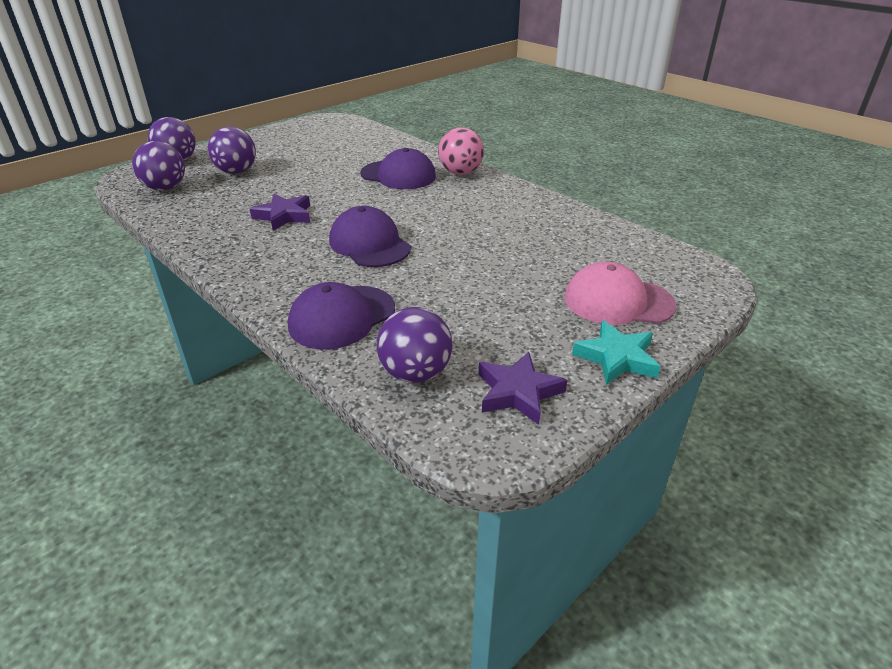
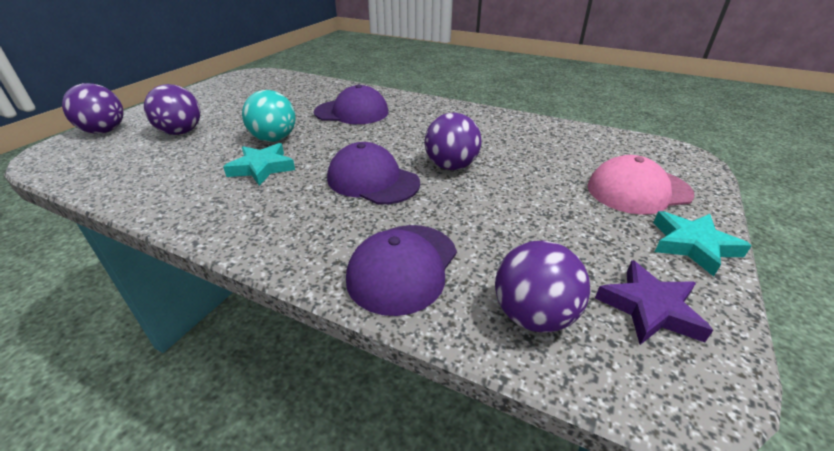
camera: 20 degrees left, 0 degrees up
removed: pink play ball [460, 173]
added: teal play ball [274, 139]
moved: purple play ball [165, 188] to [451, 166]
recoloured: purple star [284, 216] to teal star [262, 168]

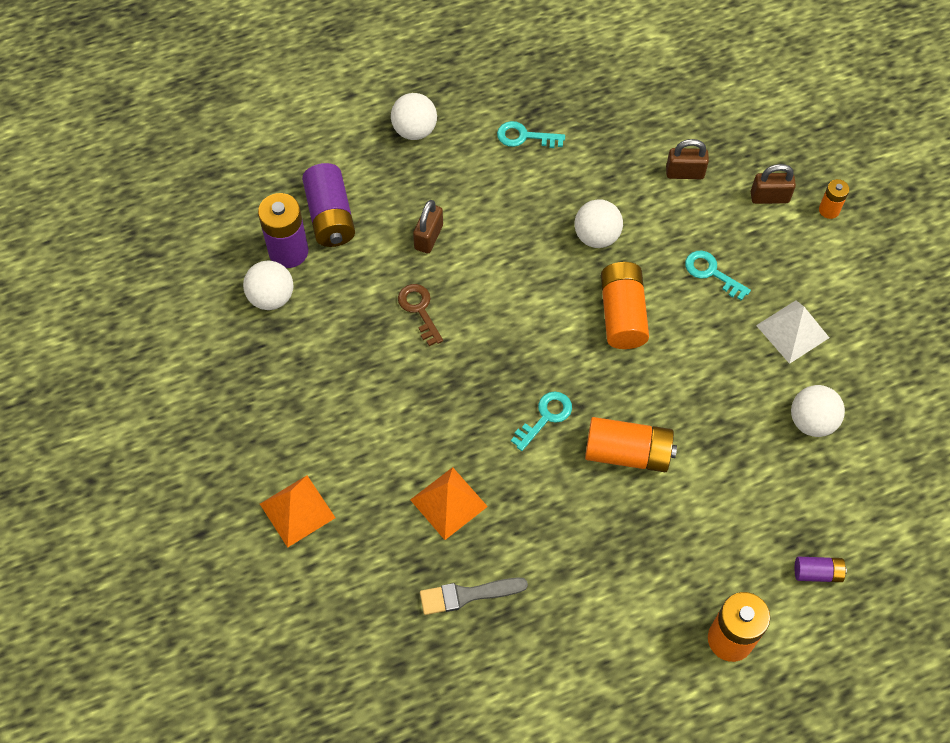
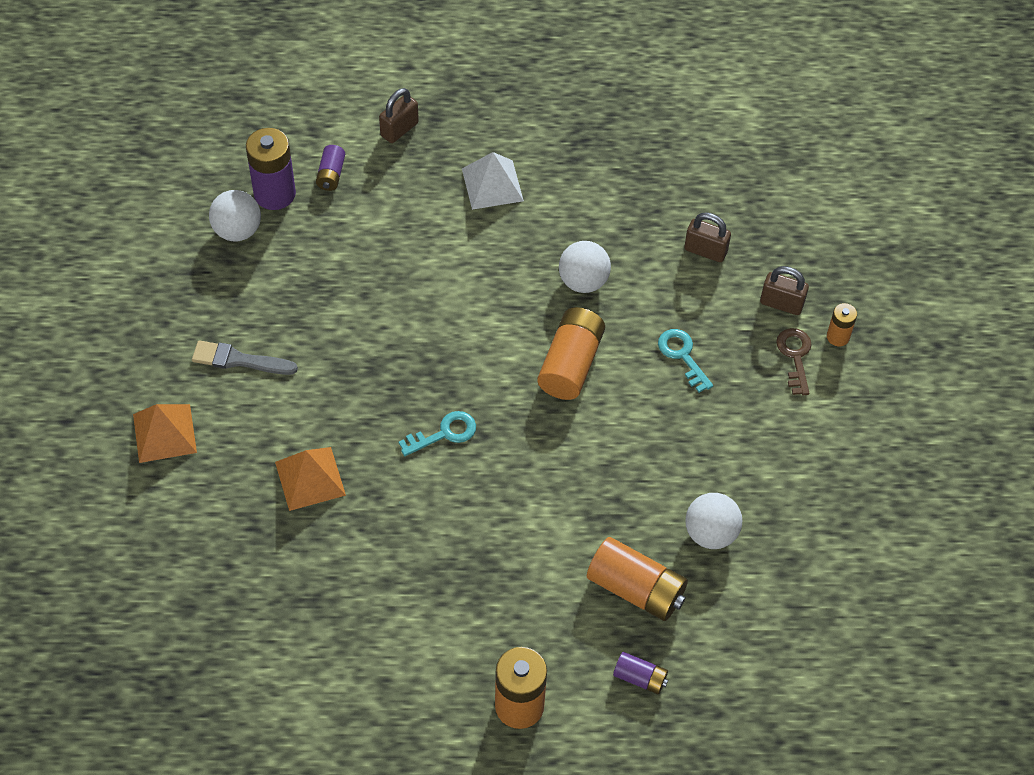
camera: 20 degrees right, 5 degrees down
removed: white play ball [414, 130]; teal door key [524, 136]
moved: dark brown door key [419, 310] to [795, 356]; dark brown small lock [428, 237] to [399, 129]; ash-grey paint brush [467, 595] to [239, 360]; orange-coloured battery [627, 453] to [636, 589]; white pyramid [792, 331] to [492, 184]
resized: purple battery [330, 216] = [331, 174] x0.53

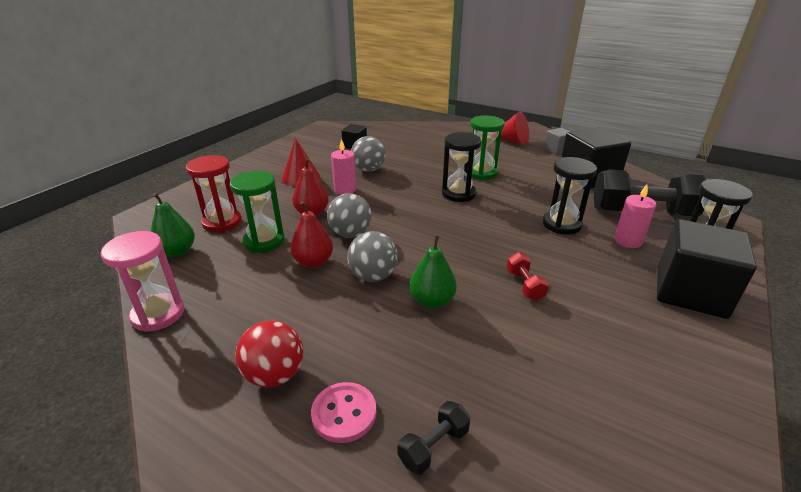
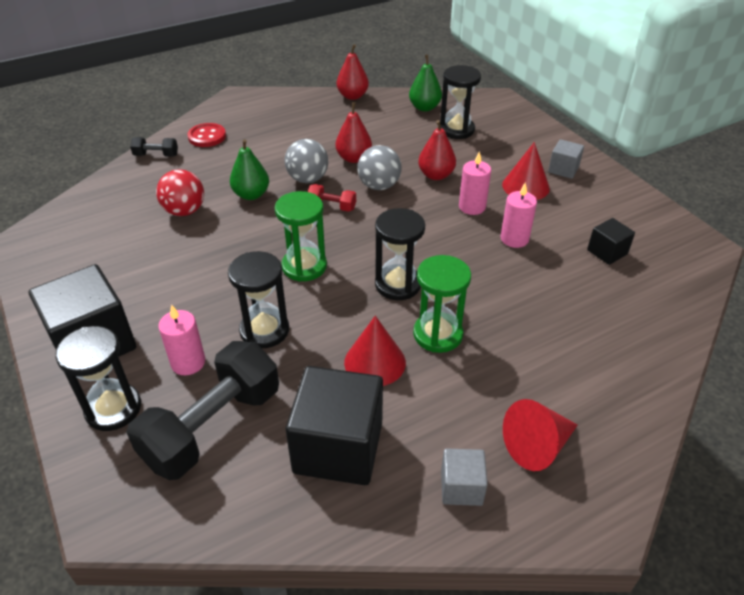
camera: 120 degrees right, 10 degrees up
added: crimson solid cone [375, 362]; ash-grey cube [563, 169]
moved: emerald sand timer [264, 241] to [304, 266]; crimson play ball [274, 375] to [184, 211]; crimson dumbbell [525, 285] to [332, 206]
replaced: pink sand timer [158, 314] to crimson toy pear [352, 96]; ash-grey play ball [369, 170] to pink candle [514, 239]
recoloured: crimson sand timer [222, 222] to ebony sand timer [456, 130]; pink shirt button [344, 413] to crimson shirt button [207, 136]
turned: ebony dumbbell [434, 446] = [156, 155] 75 degrees counterclockwise

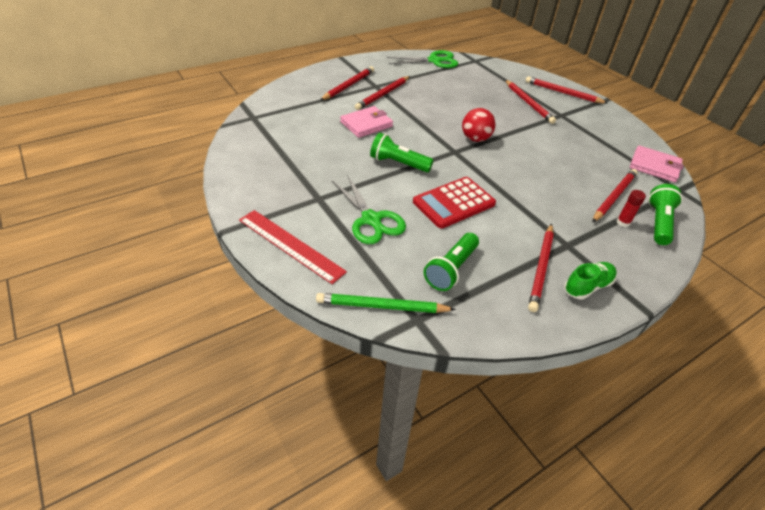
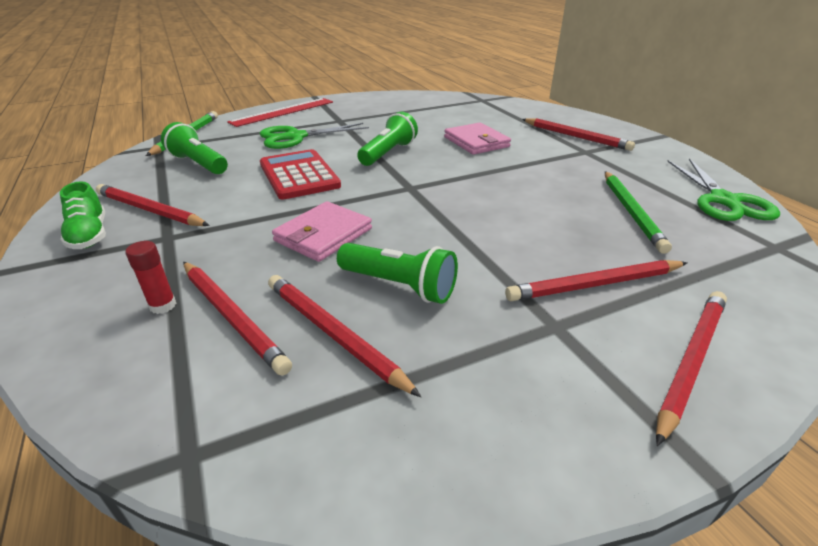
camera: 100 degrees right, 10 degrees down
removed: crimson play ball [475, 139]
added: emerald pencil [631, 212]
moved: crimson pencil [383, 94] to [334, 334]; pink card wallet [654, 166] to [323, 235]; emerald torch [658, 223] to [399, 286]

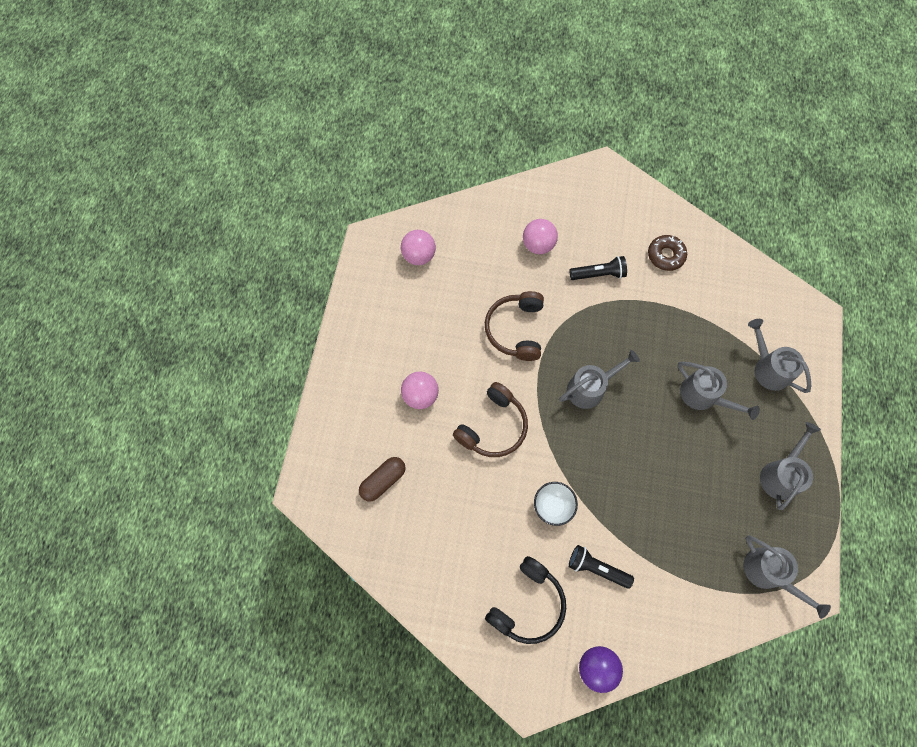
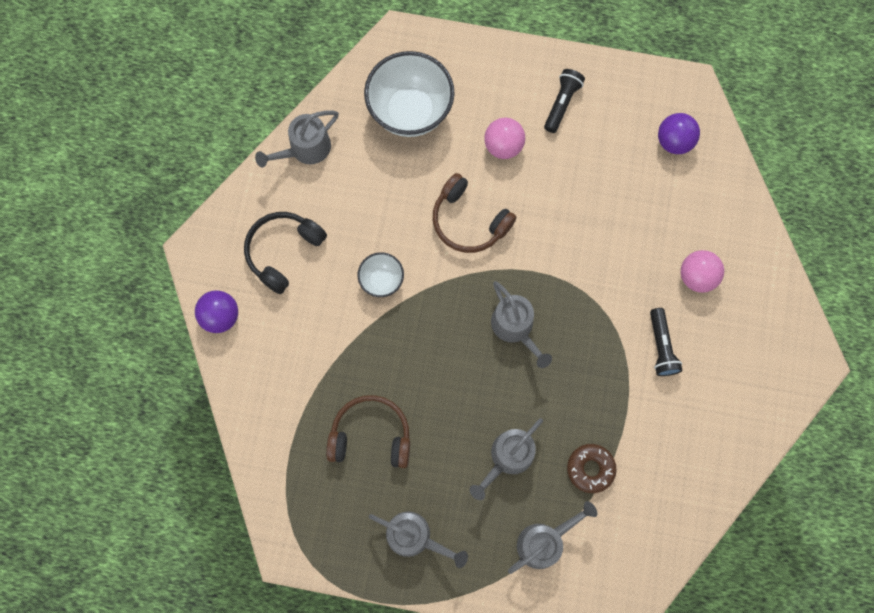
camera: 90 degrees right, 5 degrees up
moved: dark brown headset [516, 329] to [371, 435]; ebony torch [597, 568] to [561, 104]; dark brown glazed donut [665, 255] to [590, 469]; ash-grey watering pot [768, 573] to [305, 149]
replaced: dark brown pill shape [383, 481] to white deep dish [410, 111]
recoloured: pink play ball [419, 256] to purple play ball [674, 141]
turned: ebony headset [527, 604] = [283, 252] 90 degrees clockwise

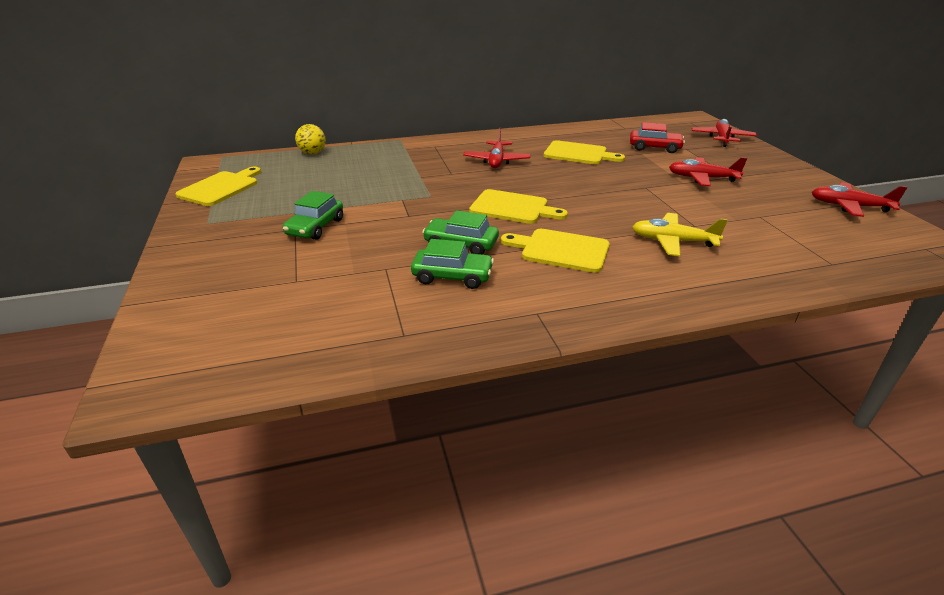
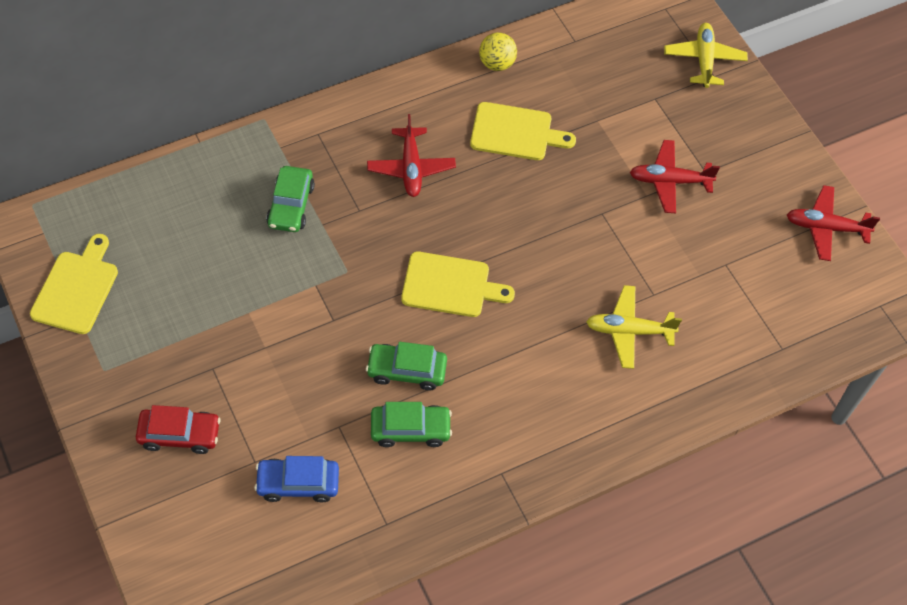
camera: 15 degrees left, 25 degrees up
removed: yellow bread board [561, 250]
added: royal blue car [298, 483]
moved: emerald car [315, 227] to [291, 205]; yellow play ball [312, 153] to [496, 63]; crimson car [654, 148] to [179, 434]
recoloured: crimson aeroplane [722, 138] to yellow aeroplane [704, 60]

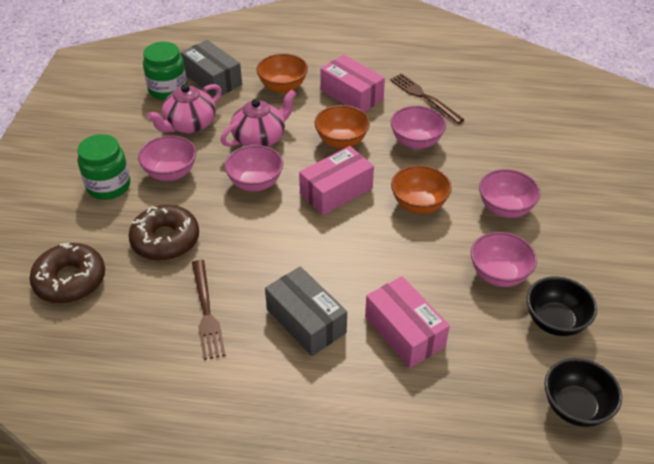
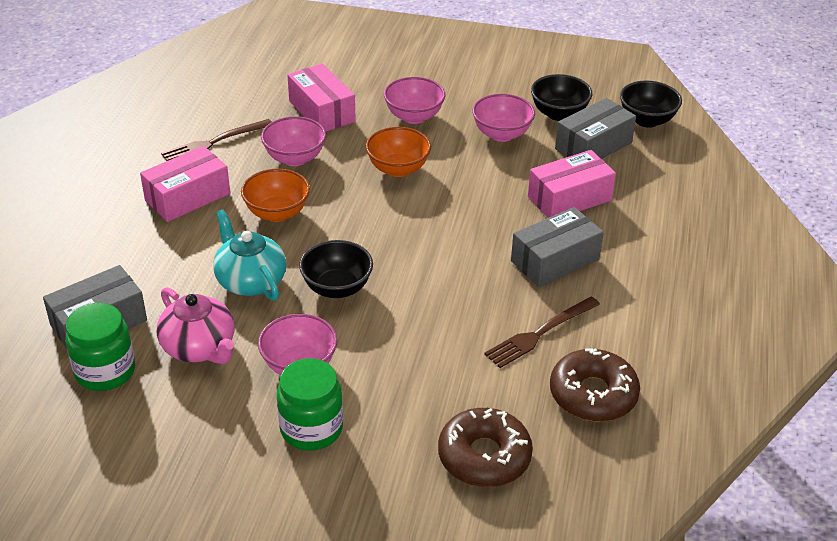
camera: 85 degrees left, 5 degrees down
removed: orange-coloured deep dish [283, 87]
added: ash-grey parcel [593, 146]
moved: dark brown glazed donut [165, 240] to [593, 394]; pink parcel [336, 191] to [322, 111]
recoloured: pink china teapot [260, 138] to teal china teapot [250, 280]; pink deep dish [255, 183] to ebony deep dish [337, 288]
turned: dark brown dinner fork [206, 312] = [540, 333] 150 degrees clockwise

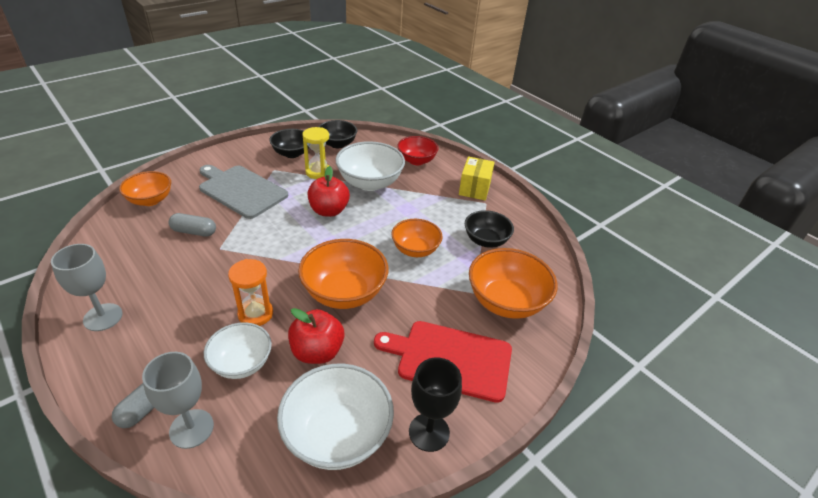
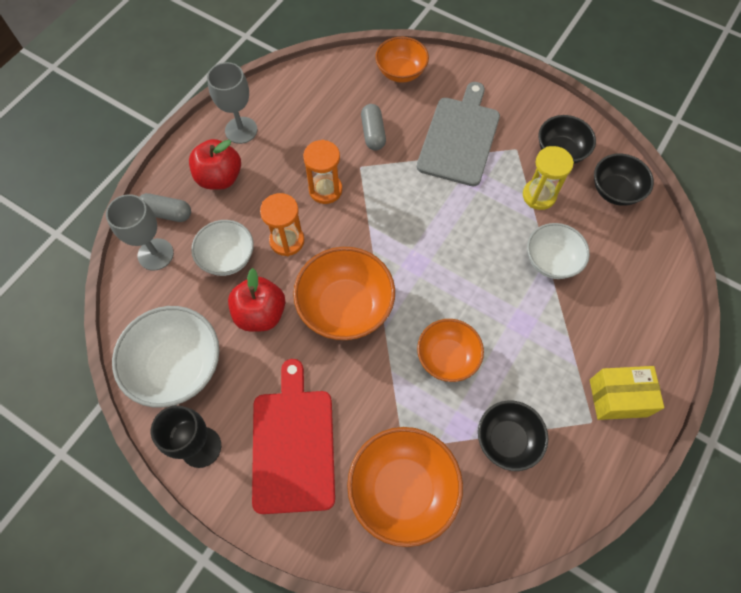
camera: 75 degrees right, 25 degrees up
removed: crimson deep dish [416, 161]
added: orange-coloured sand timer [325, 190]
moved: crimson toy apple [329, 211] to [220, 178]
resized: white deep dish [370, 183] = [551, 261] x0.64

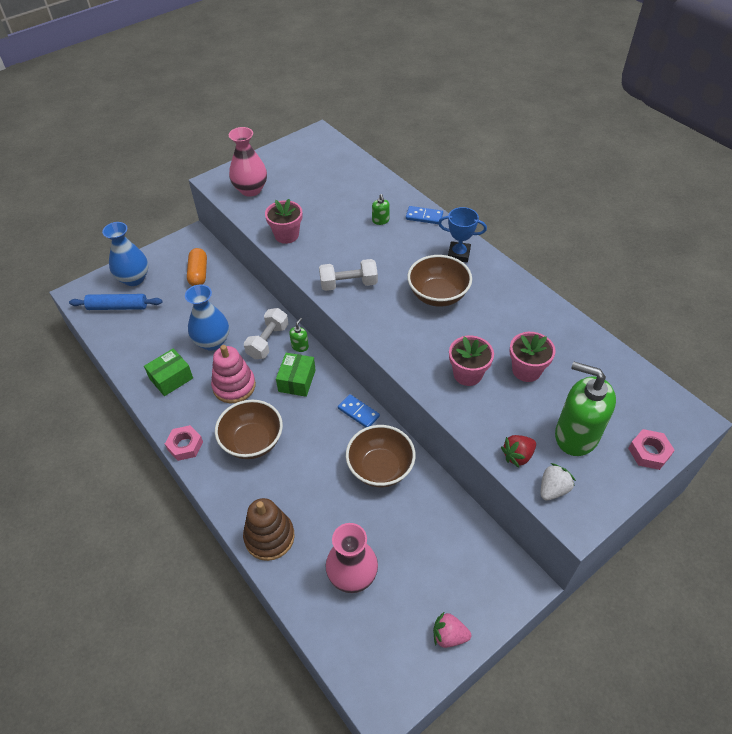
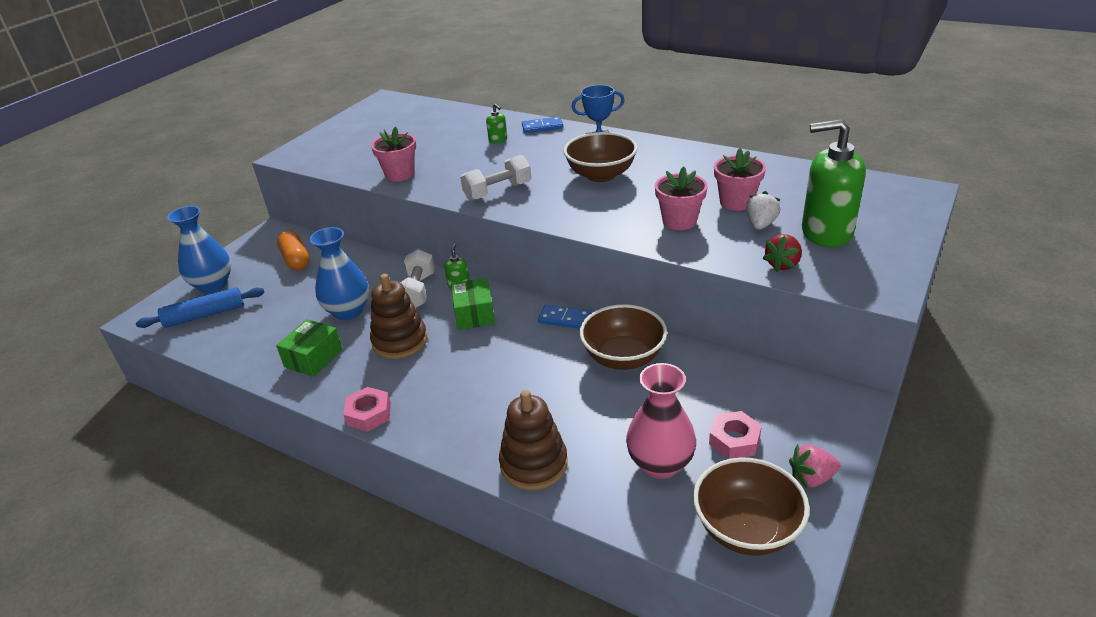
camera: 20 degrees left, 15 degrees down
removed: pink tall vase [251, 190]
moved: dark brown deep dish [252, 441] to [746, 529]; white berry [553, 489] to [760, 224]; pink nut [649, 452] to [734, 440]
recoloured: pink ring stacker [234, 386] to dark brown ring stacker [400, 341]

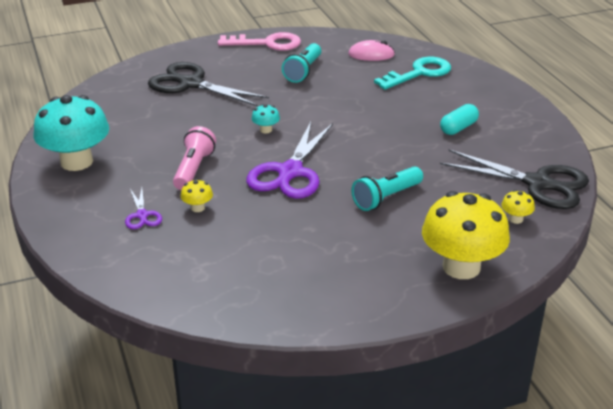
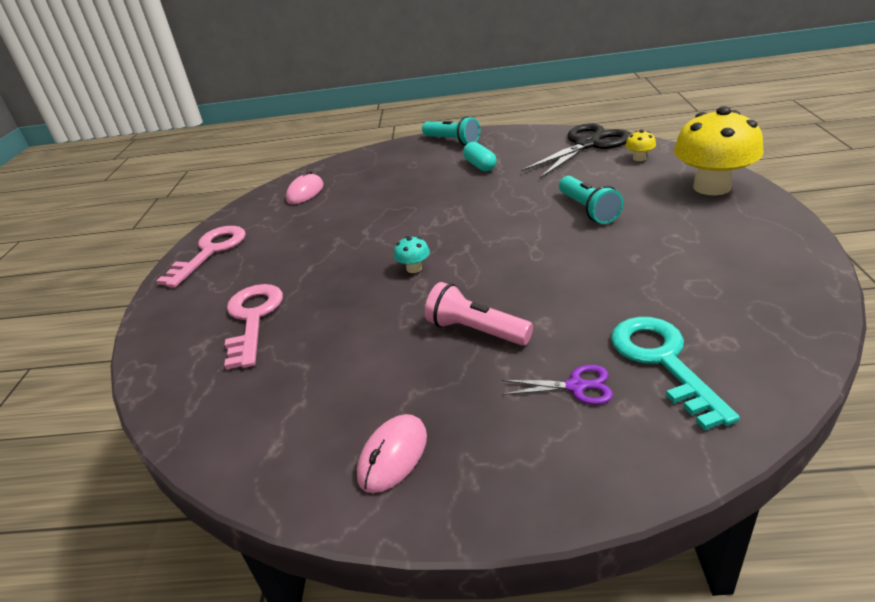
camera: 65 degrees left, 0 degrees up
removed: yellow fungus [197, 208]; purple scissors [290, 172]
moved: teal torch [303, 71] to [452, 141]; teal door key [419, 73] to [662, 361]
replaced: teal fungus [76, 162] to pink computer mouse [393, 455]; ebony scissors [191, 84] to pink door key [253, 318]

